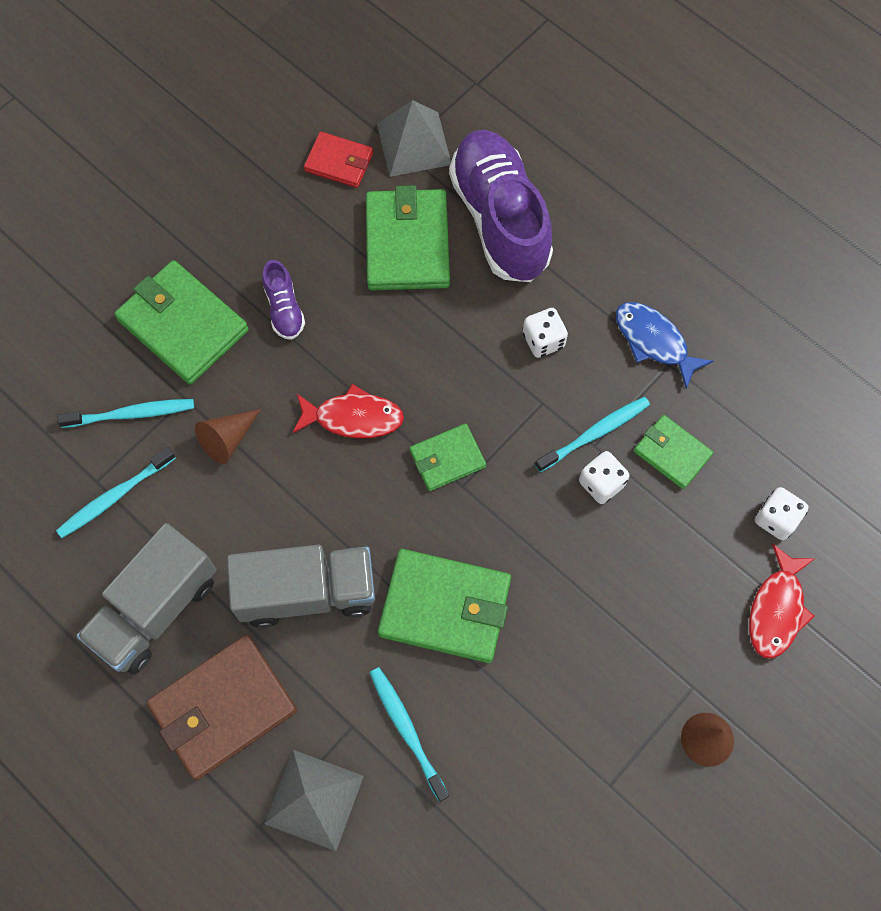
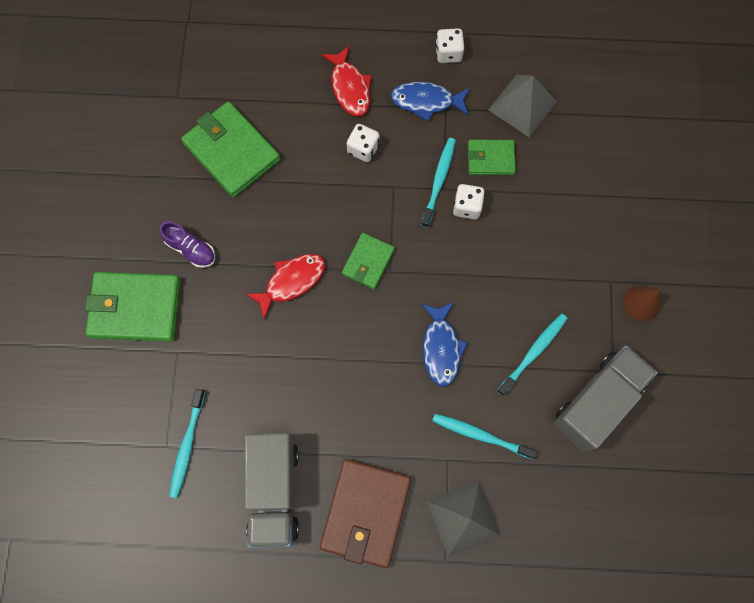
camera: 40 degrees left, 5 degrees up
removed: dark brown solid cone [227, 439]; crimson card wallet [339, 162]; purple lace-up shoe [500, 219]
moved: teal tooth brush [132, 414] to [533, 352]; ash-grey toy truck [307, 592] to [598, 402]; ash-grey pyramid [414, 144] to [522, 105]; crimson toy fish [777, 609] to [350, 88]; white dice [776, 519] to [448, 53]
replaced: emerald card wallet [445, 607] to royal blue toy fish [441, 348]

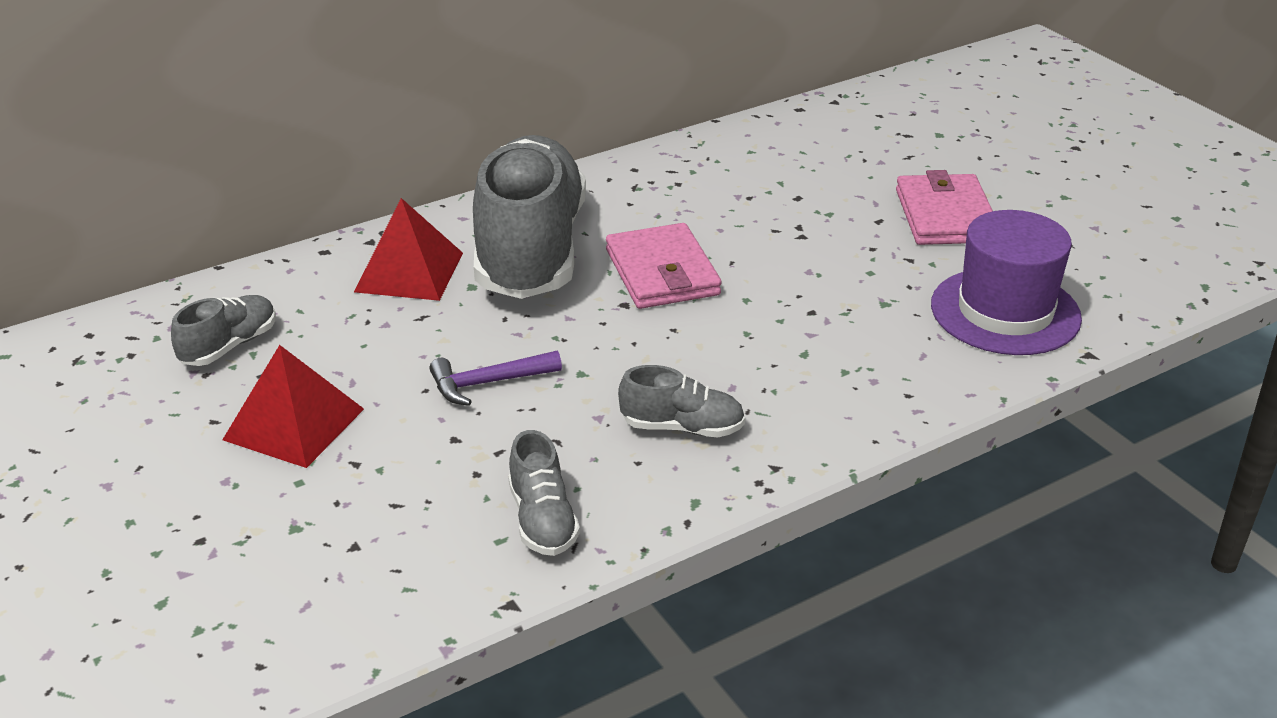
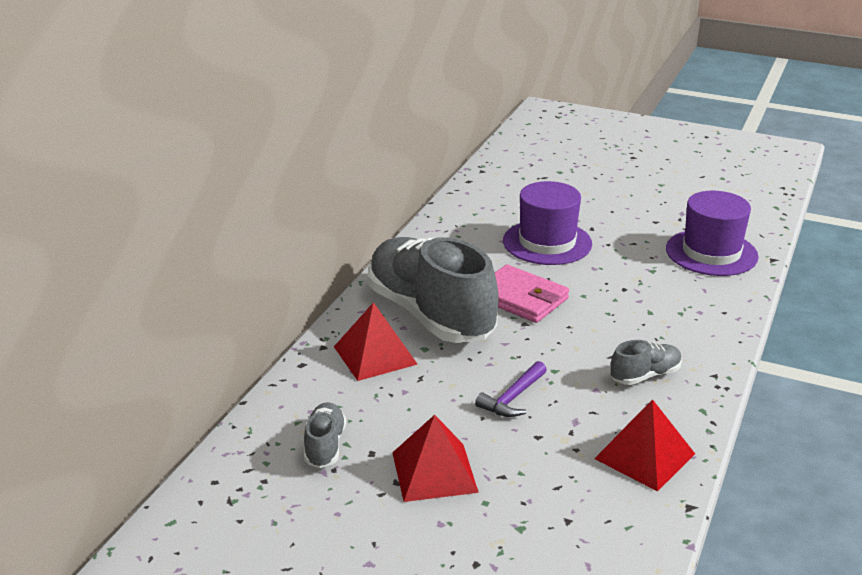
camera: 35 degrees left, 5 degrees down
removed: pink card wallet [945, 216]
added: purple top hat [547, 242]
replaced: ash-grey lace-up shoe [543, 520] to crimson pyramid [644, 456]

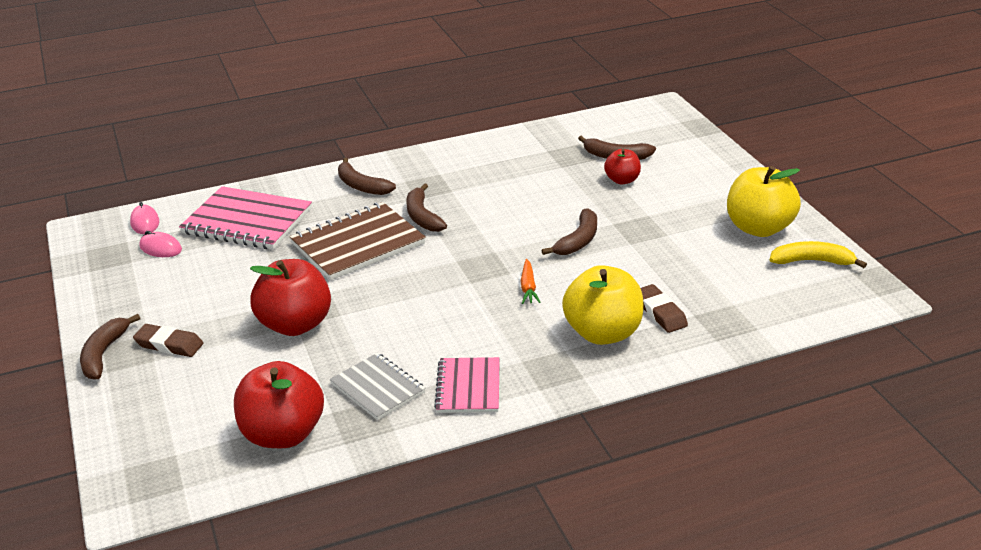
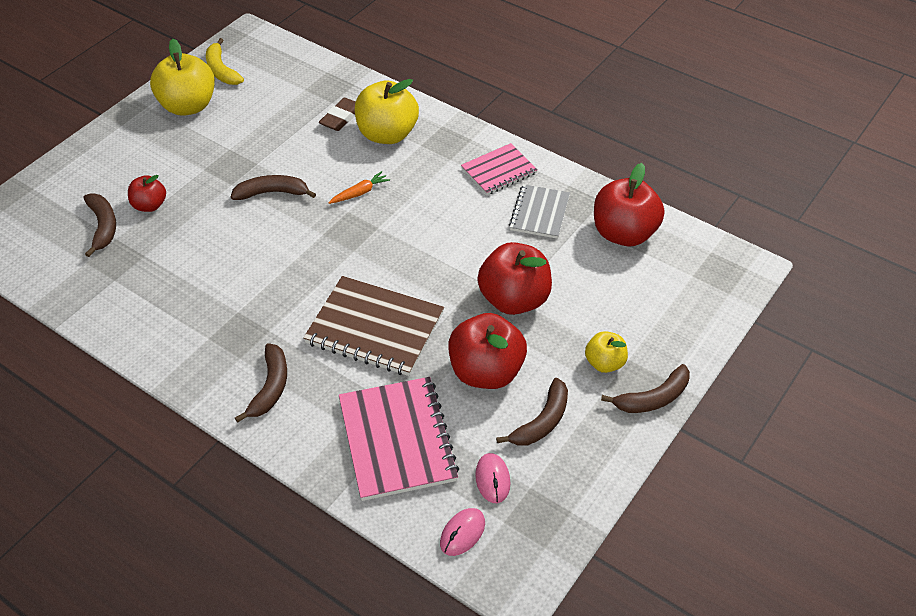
camera: 125 degrees left, 15 degrees up
added: crimson toy apple [486, 372]
moved: dark brown banana [422, 217] to [542, 421]
replaced: dark brown pencil eraser [169, 344] to yellow toy apple [604, 363]

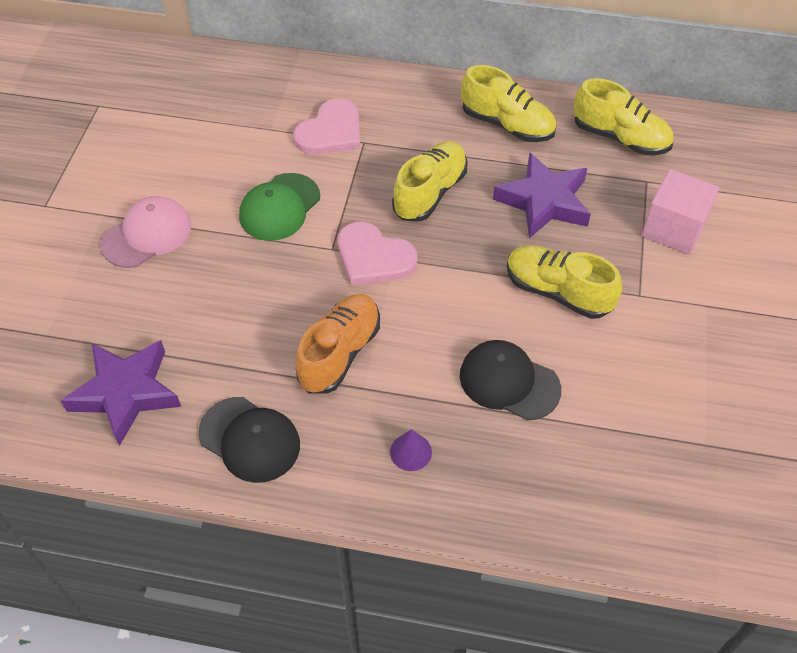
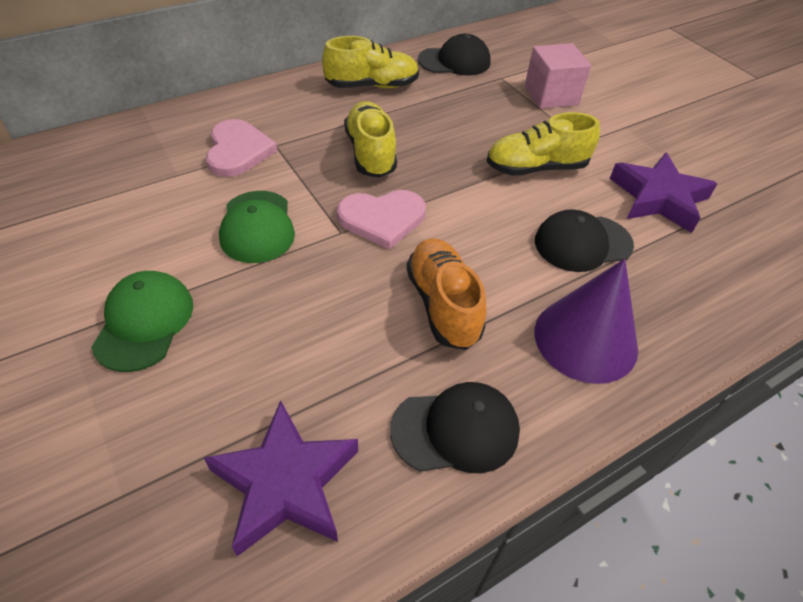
camera: 45 degrees left, 5 degrees down
moved: purple star [544, 201] to [658, 198]
replaced: yellow lace-up shoe [620, 138] to ebony baseball cap [454, 61]
recoloured: pink baseball cap [147, 235] to emerald baseball cap [144, 322]
resized: purple solid cone [410, 452] = [585, 339] x2.33

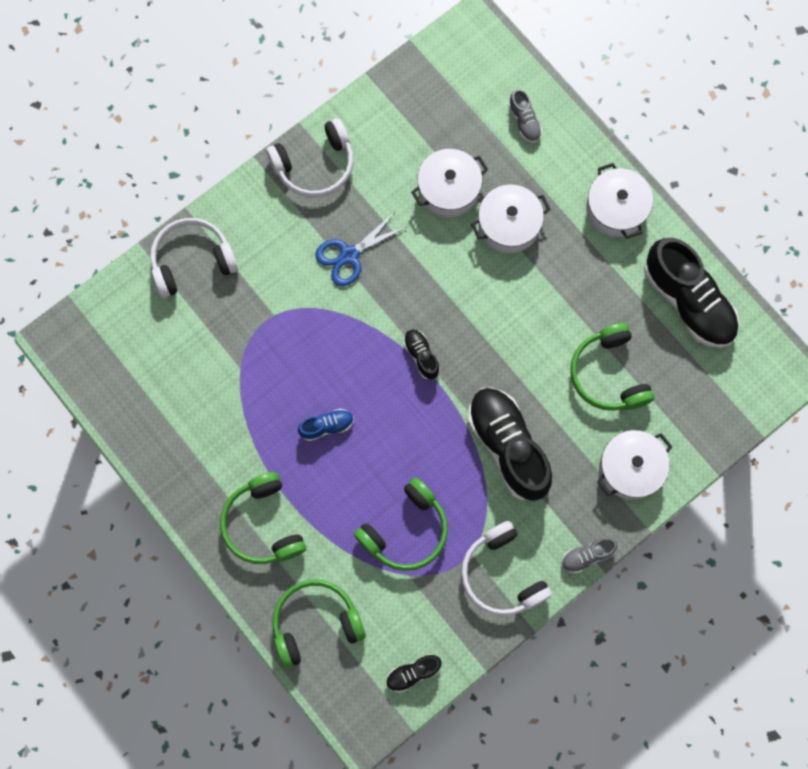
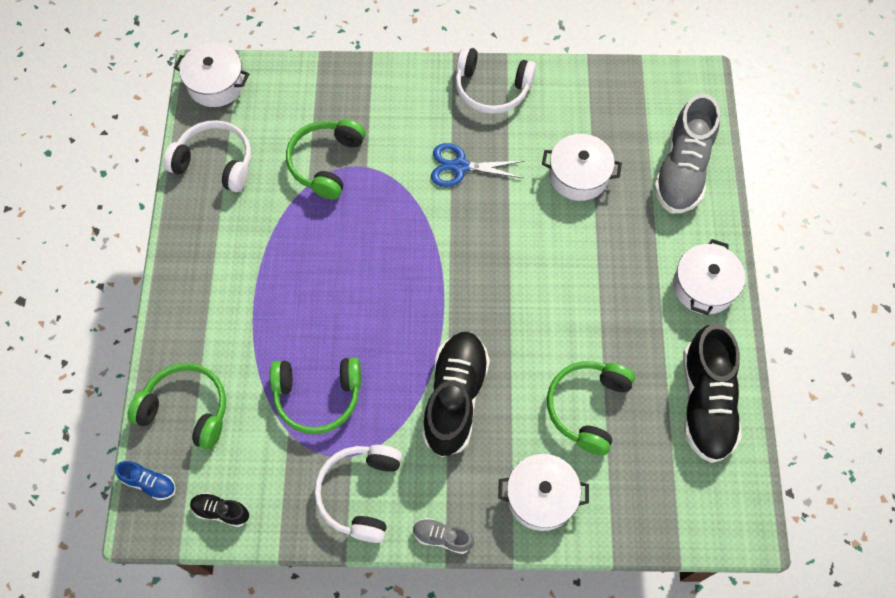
camera: 40 degrees right, 10 degrees down
removed: ebony lace-up shoe [421, 356]
moved: white headset [192, 261] to [215, 162]; emerald headset [263, 524] to [326, 163]; royal blue lace-up shoe [326, 426] to [149, 483]; white cooking pot [509, 225] to [216, 84]
resized: ash-grey lace-up shoe [524, 121] = [682, 170] x2.20

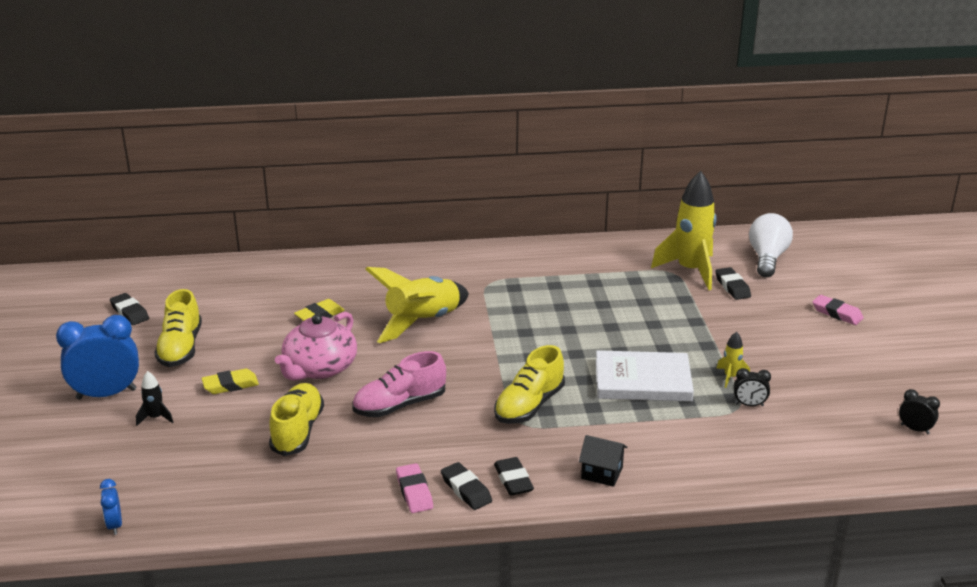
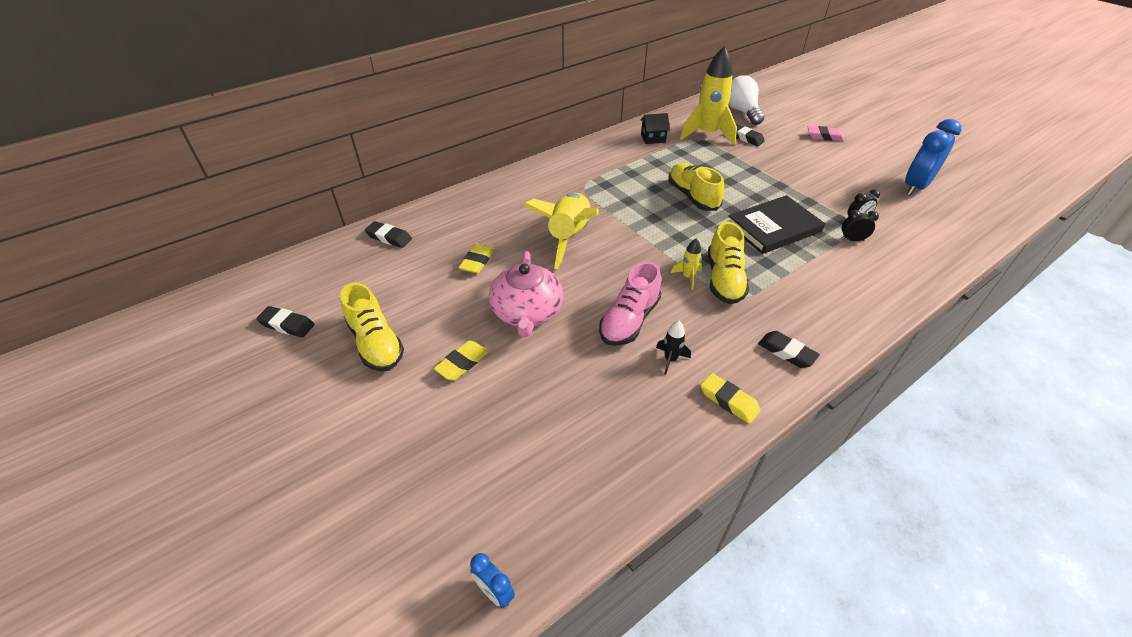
camera: 30 degrees left, 15 degrees up
moved: royal blue clock [106, 394] to [915, 187]; ebony spaceship [155, 418] to [670, 359]; yellow lace-up shoe [298, 431] to [692, 196]; ebony pencil eraser [466, 490] to [389, 237]; ebony cottage [602, 473] to [653, 138]; yellow spaceship [730, 377] to [688, 277]; ebony clock [915, 429] to [852, 240]
recoloured: pink pencil eraser [414, 492] to yellow pencil eraser [729, 401]; white hardcover [642, 380] to ebony hardcover [773, 227]

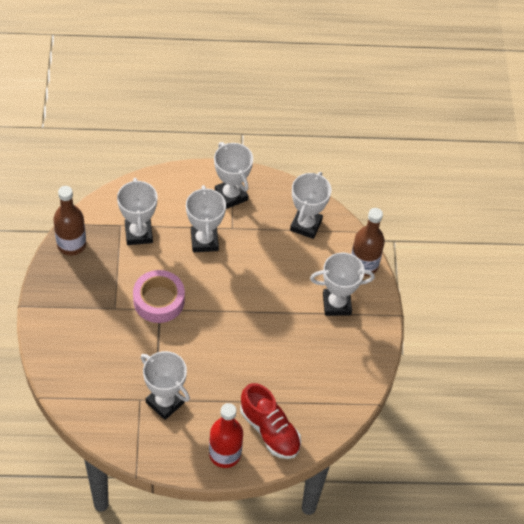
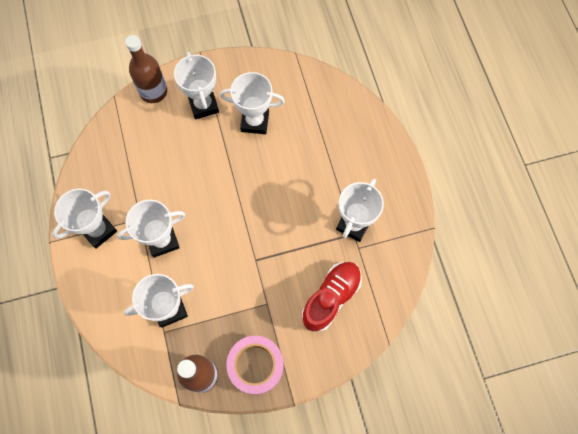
camera: 100 degrees left, 15 degrees up
removed: crimson flask [225, 454]
moved: pink sticky tape [159, 300] to [255, 365]; crimson lace-up shoe [269, 430] to [331, 298]; white prize cup [306, 225] to [255, 122]

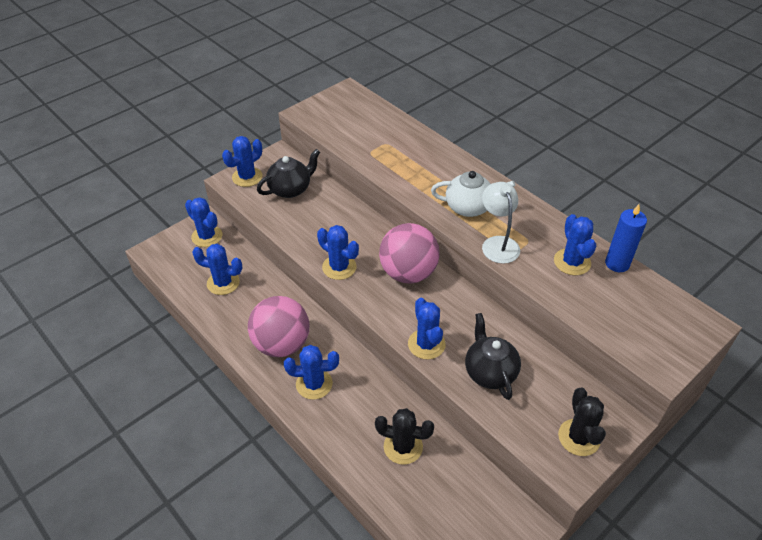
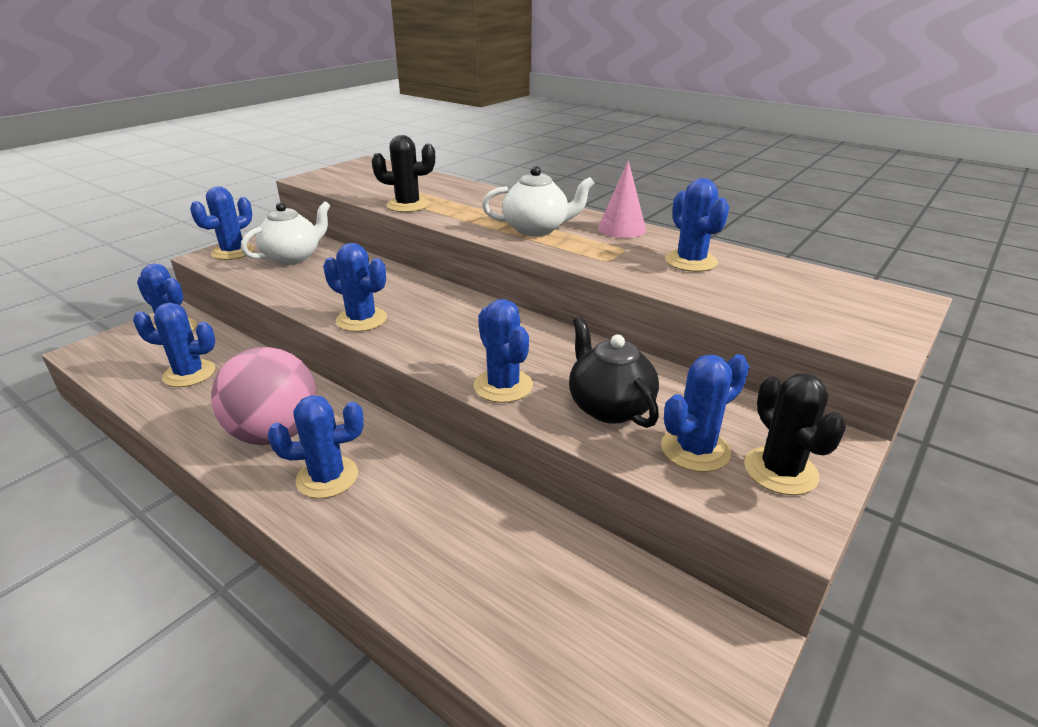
camera: 10 degrees left, 15 degrees down
removed: pink play ball [408, 273]; white reading lamp [498, 243]; royal blue candle [617, 264]
added: pink solid cone [621, 229]; royal blue saguaro cactus [695, 449]
moved: ebony saguaro cactus [403, 447] to [408, 205]
recoloured: ebony china teapot [290, 189] to white china teapot [293, 257]

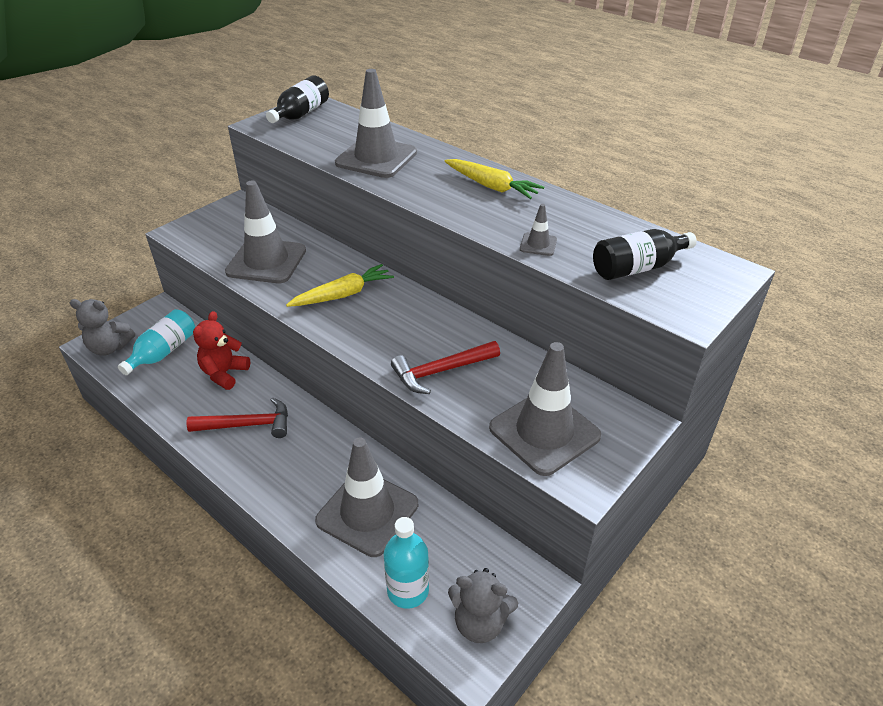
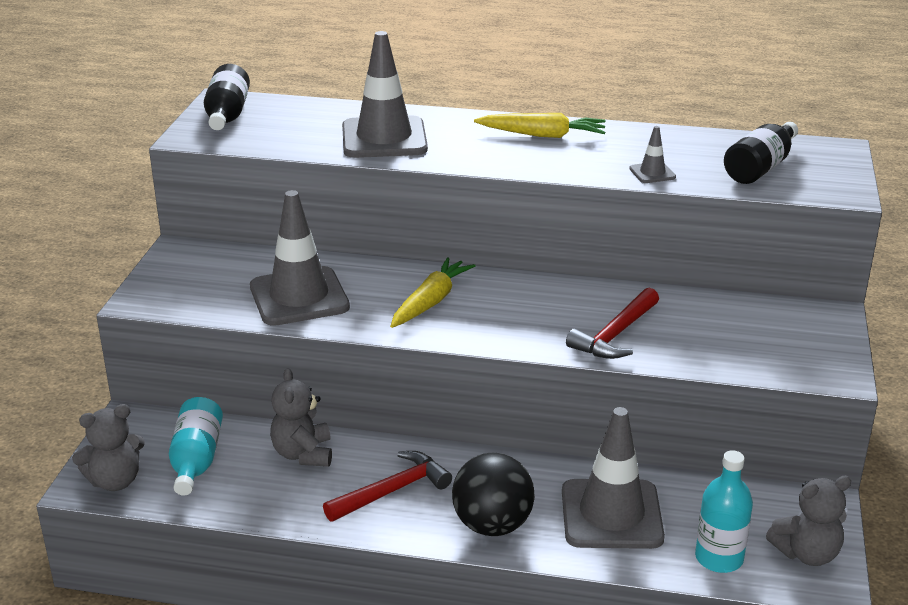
camera: 30 degrees left, 10 degrees down
removed: ash-grey road cone [544, 432]
added: ebony play ball [492, 525]
recoloured: crimson stuffed bear [224, 373] to ash-grey stuffed bear [303, 454]

